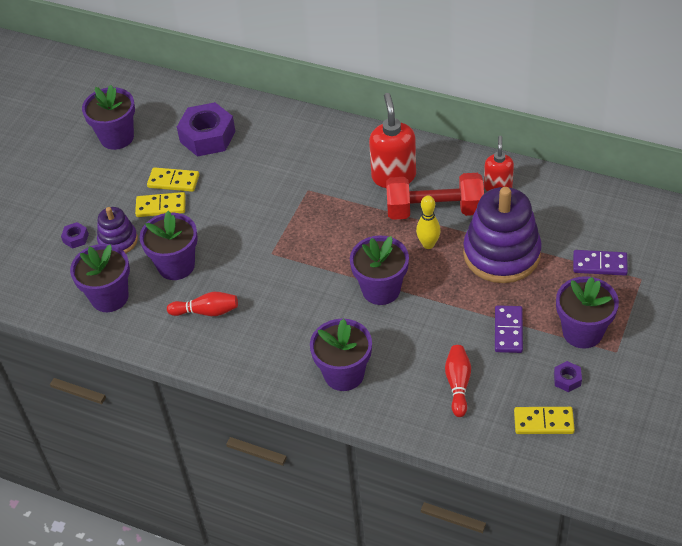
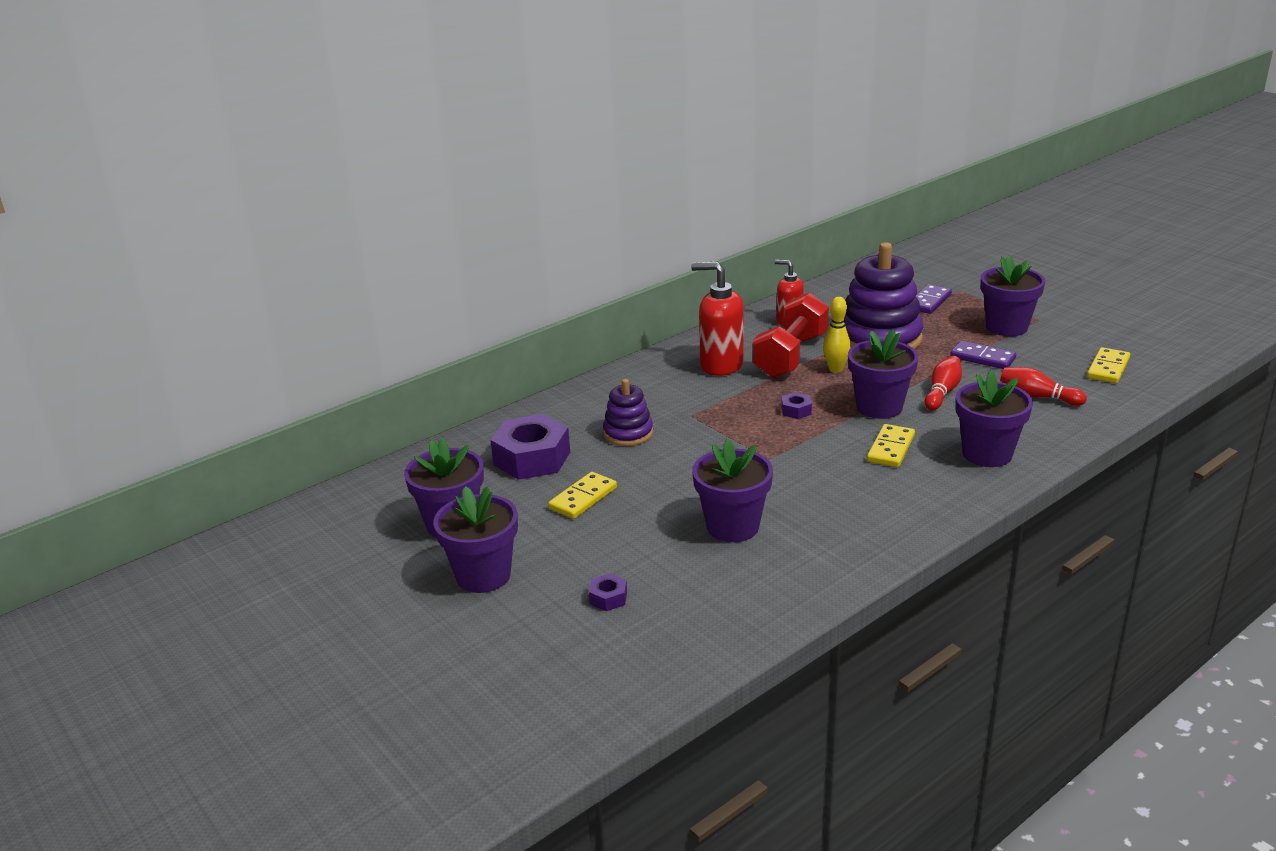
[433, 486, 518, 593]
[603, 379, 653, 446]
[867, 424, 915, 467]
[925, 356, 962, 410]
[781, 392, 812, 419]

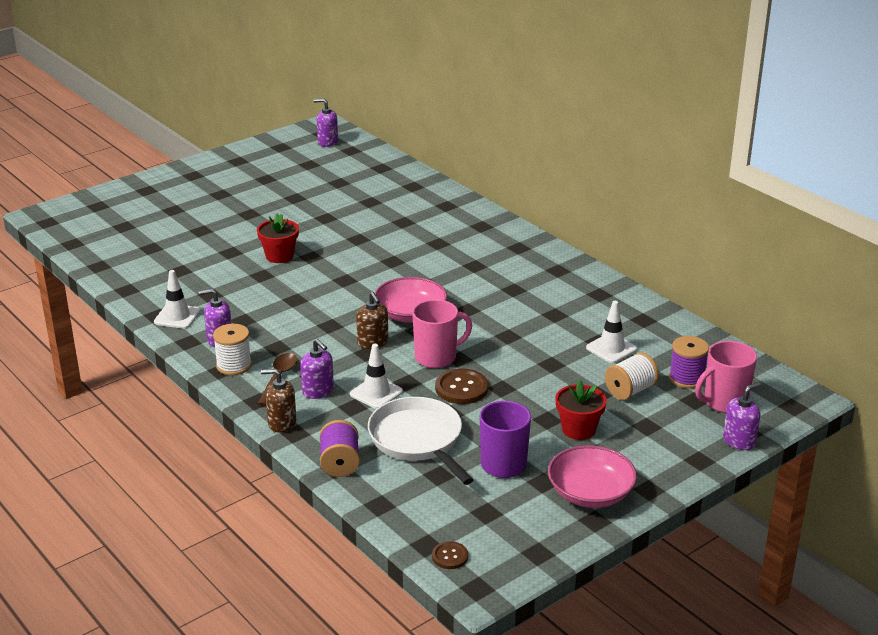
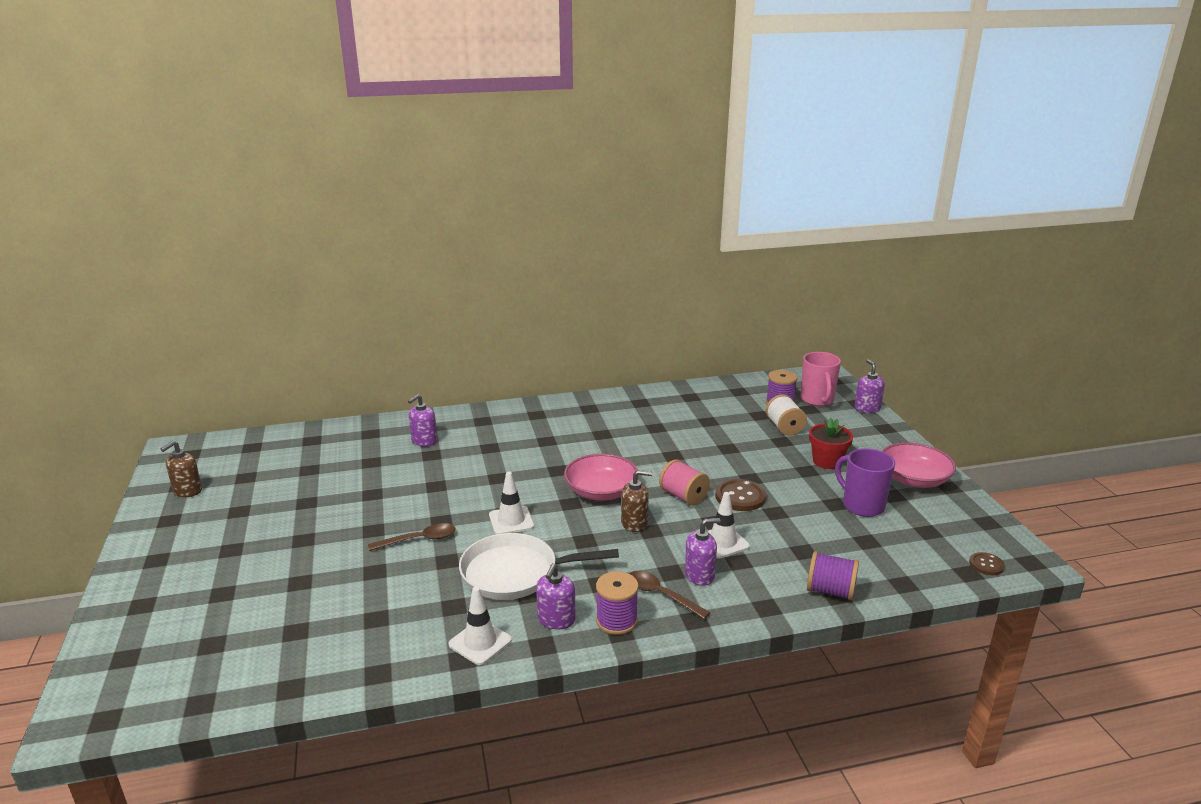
[161, 441, 202, 497]
[408, 394, 437, 447]
[459, 533, 619, 600]
[489, 472, 534, 534]
[368, 523, 456, 551]
[659, 459, 710, 506]
[596, 571, 639, 635]

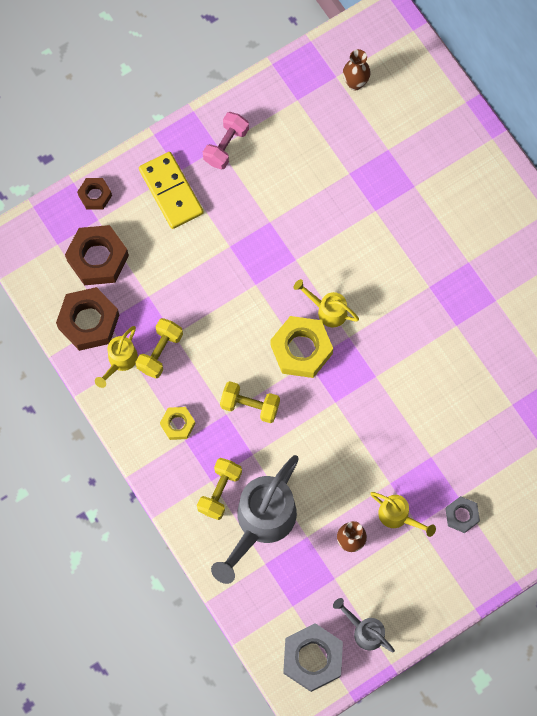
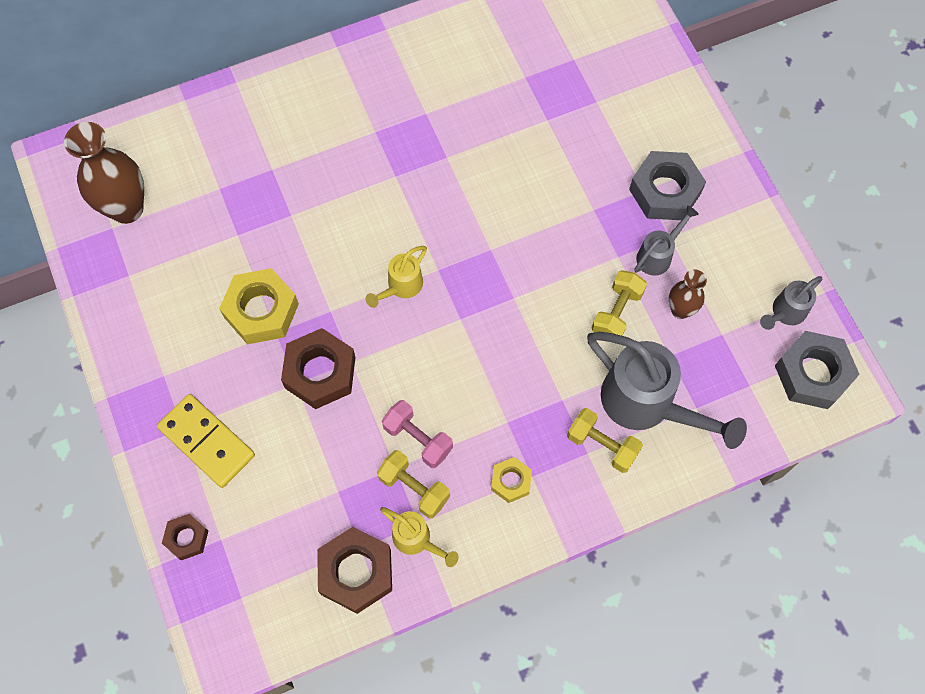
[281, 328, 356, 409]
[382, 400, 453, 468]
[592, 270, 647, 336]
[219, 268, 299, 344]
[634, 205, 699, 276]
[157, 394, 255, 488]
[64, 122, 144, 224]
[629, 151, 706, 220]

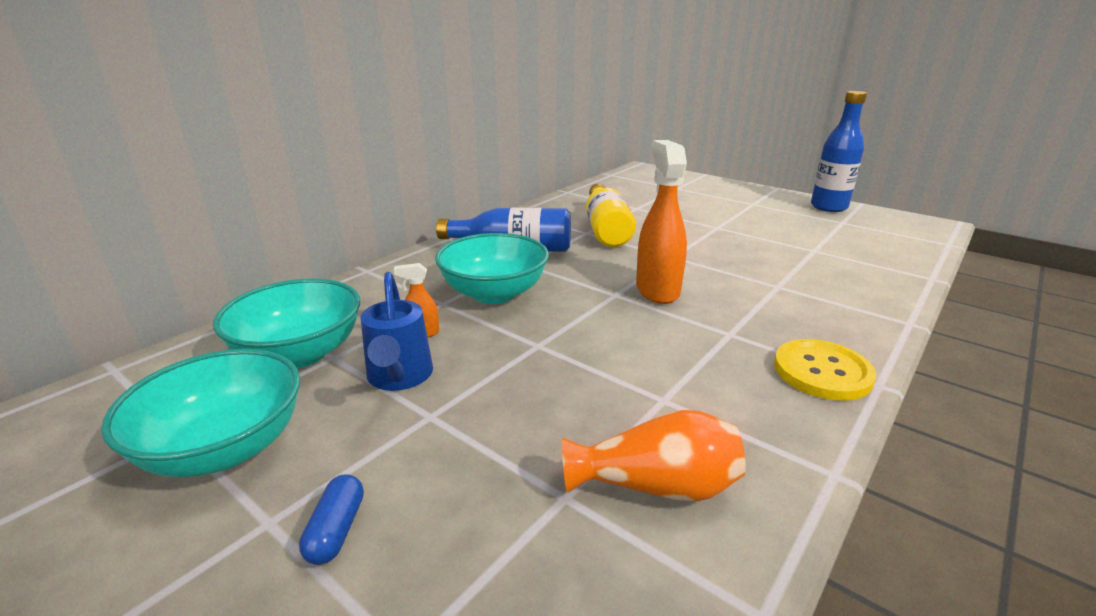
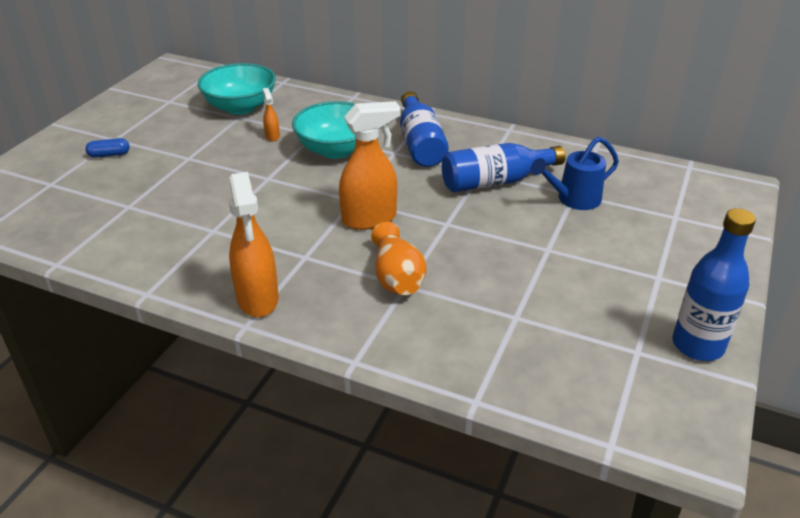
[101, 349, 300, 477] (first image)
[531, 137, 619, 210]
[371, 222, 427, 295]
[229, 172, 279, 317]
[442, 143, 565, 192]

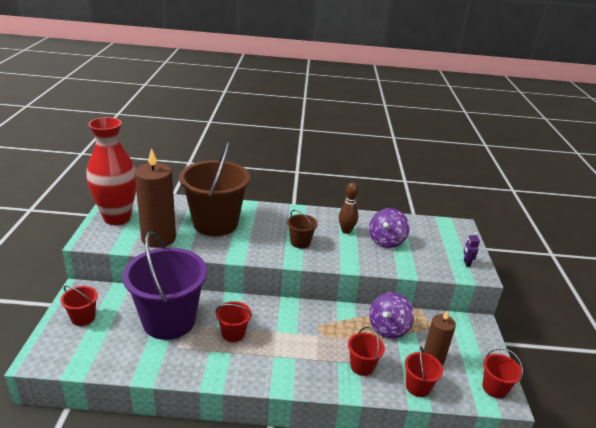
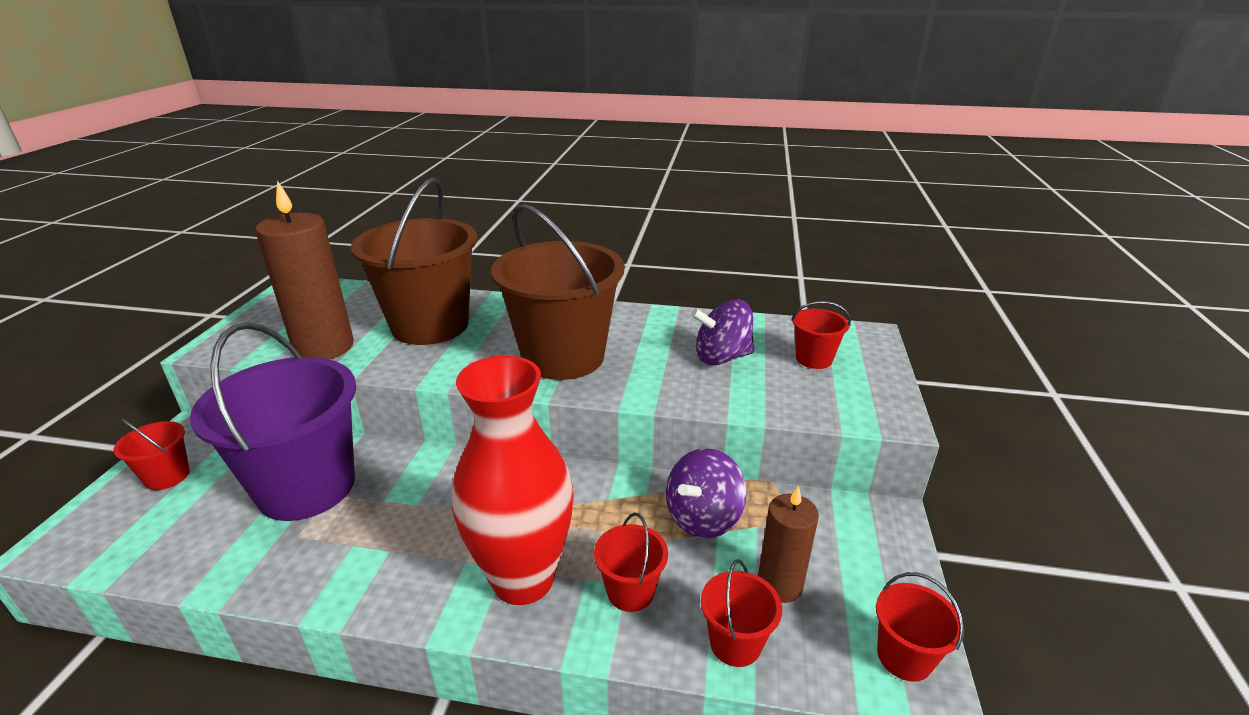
[339, 183, 358, 234] (first image)
[464, 232, 480, 267] (first image)
[452, 355, 574, 605]
[791, 301, 851, 369]
[691, 299, 754, 366]
[491, 204, 624, 380]

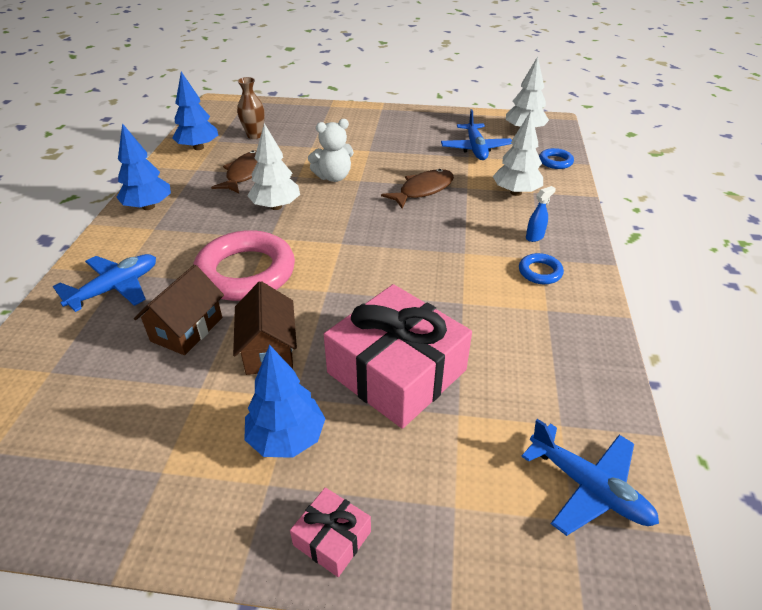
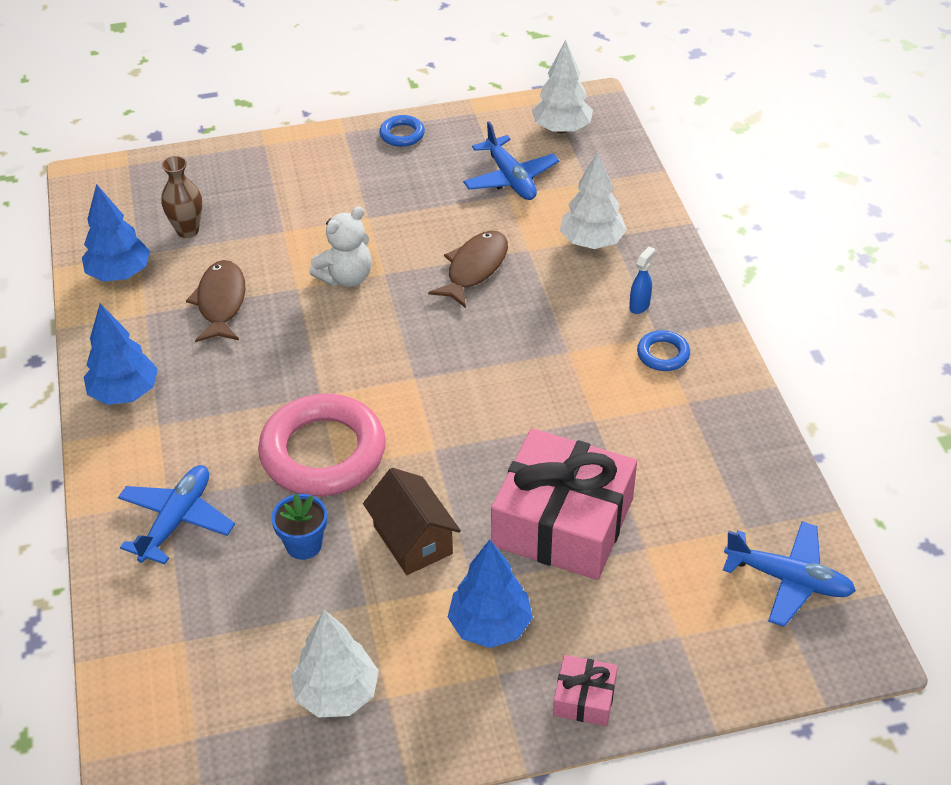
[291, 610, 379, 718]
[380, 115, 425, 147]
[271, 494, 327, 560]

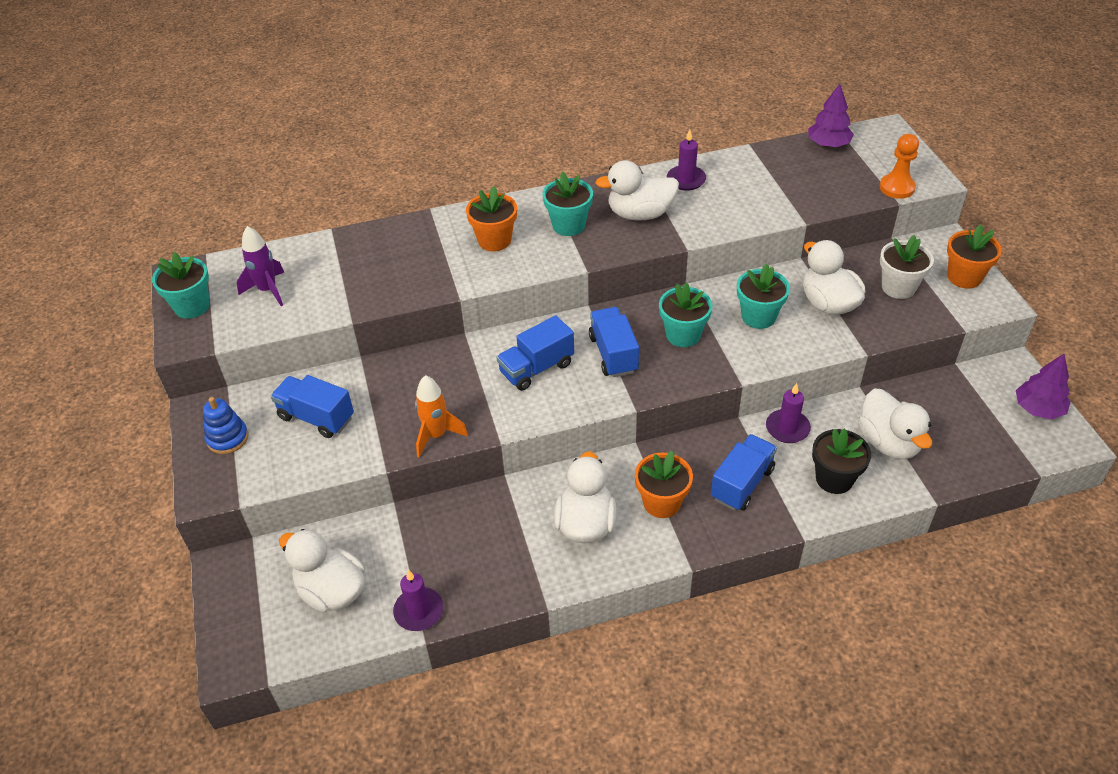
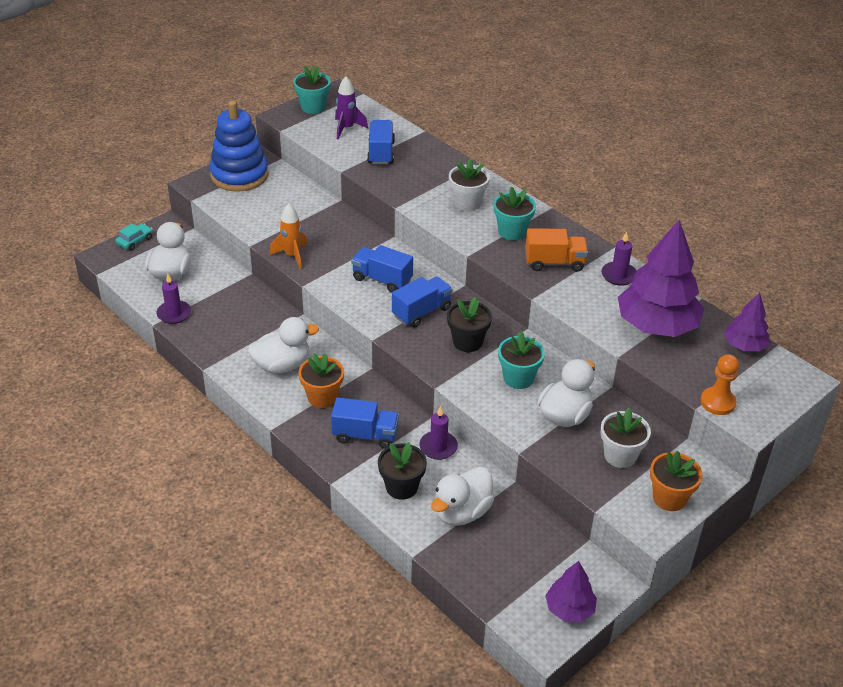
[115, 223, 153, 250]
[618, 220, 705, 337]
[367, 120, 395, 165]
[525, 228, 588, 272]
[449, 158, 490, 211]
[447, 297, 492, 352]
[209, 101, 269, 192]

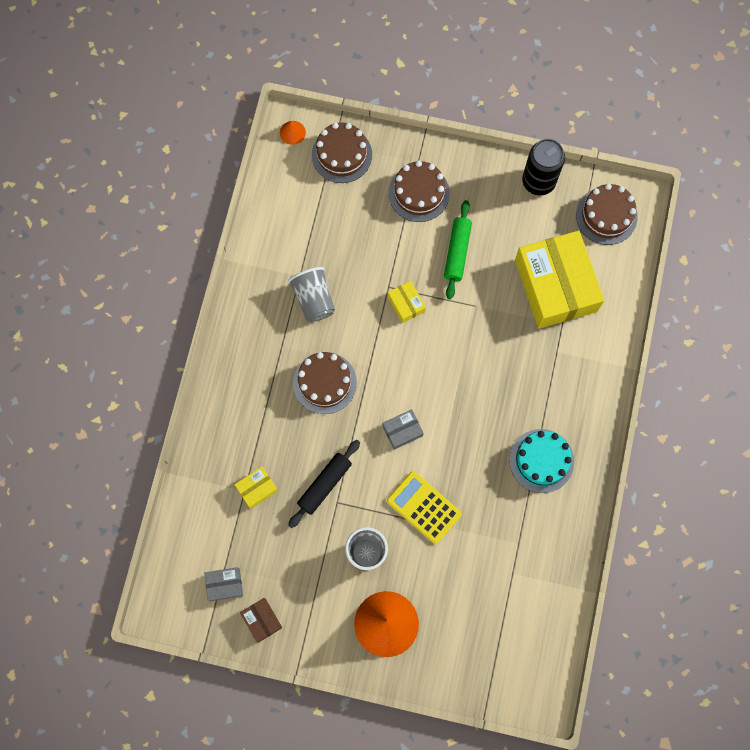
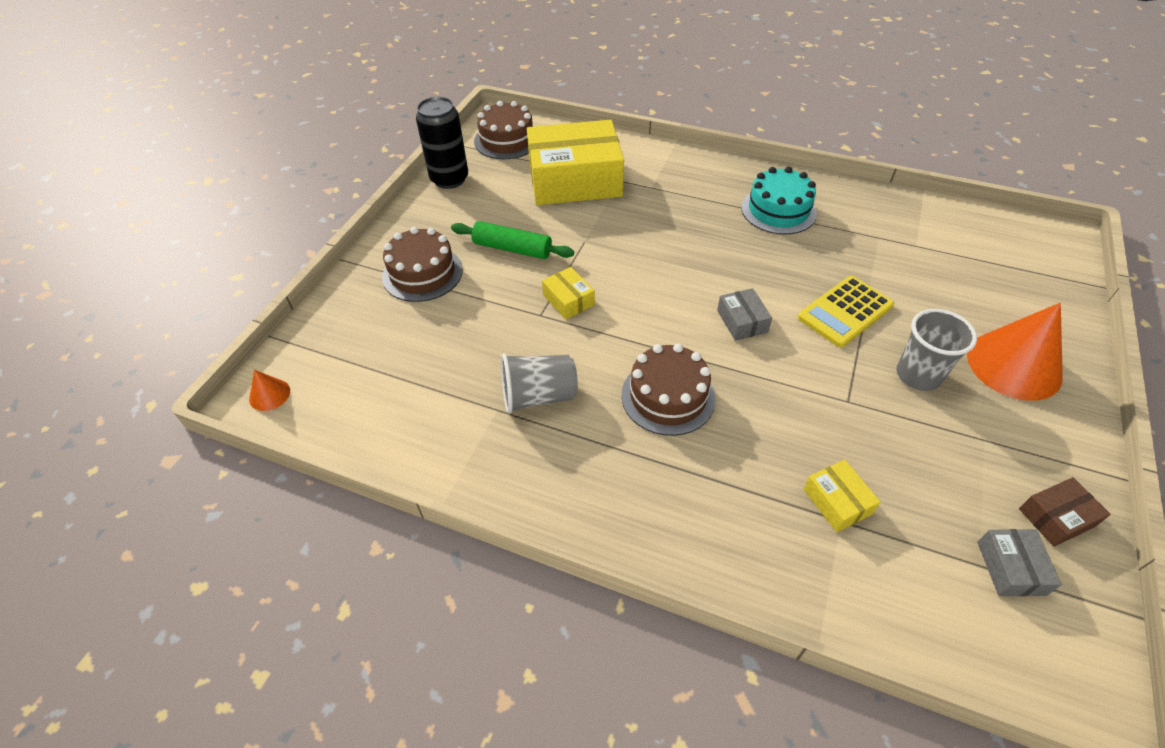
[288, 440, 360, 528] (first image)
[312, 122, 372, 183] (first image)
[542, 267, 595, 319]

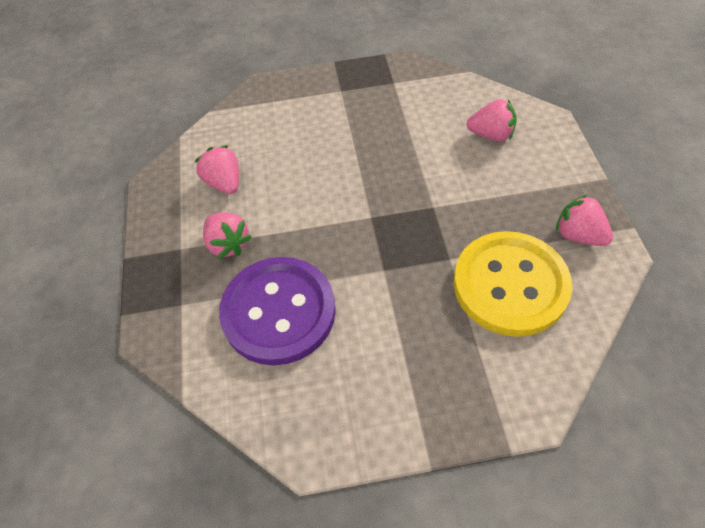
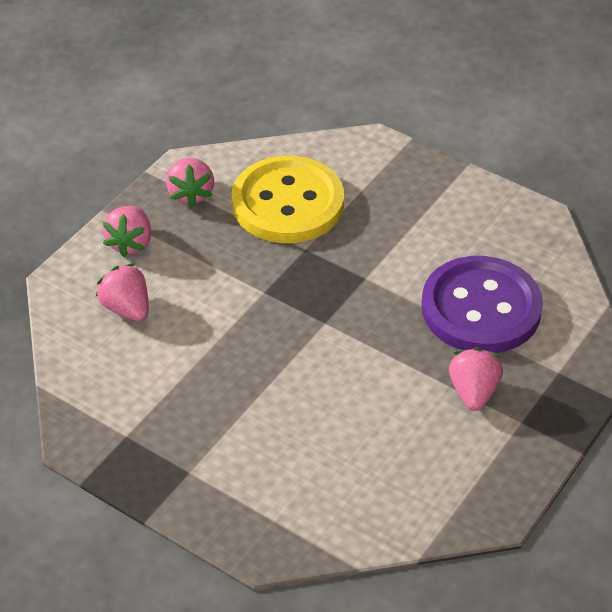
[102, 206, 152, 257]

